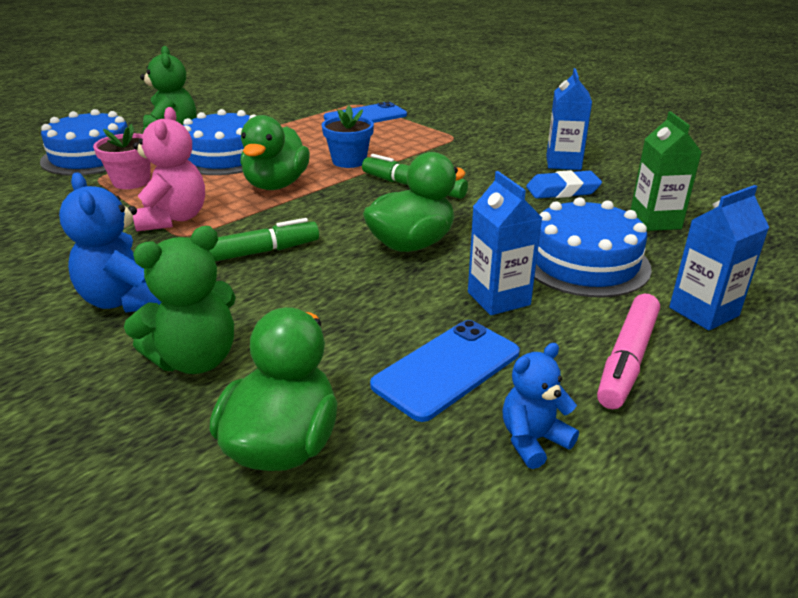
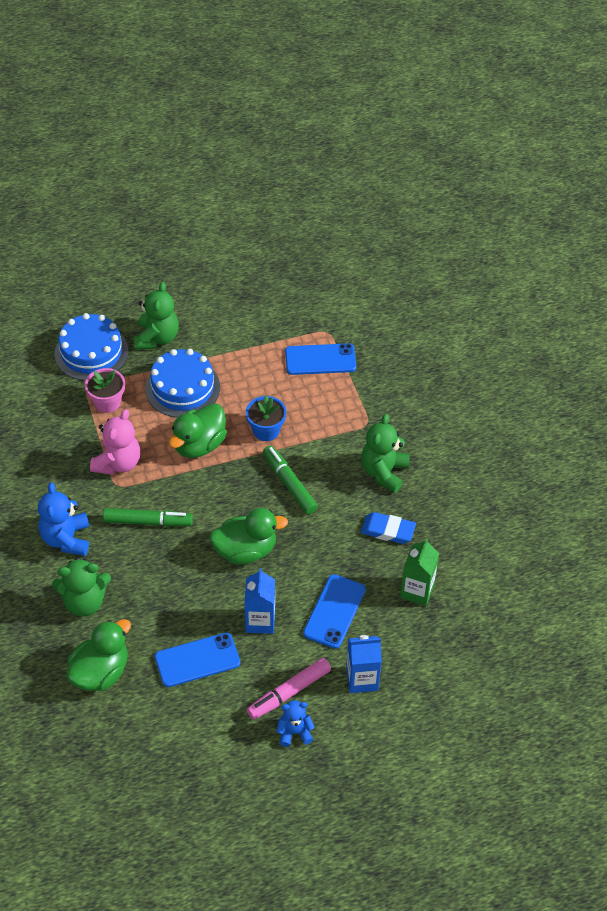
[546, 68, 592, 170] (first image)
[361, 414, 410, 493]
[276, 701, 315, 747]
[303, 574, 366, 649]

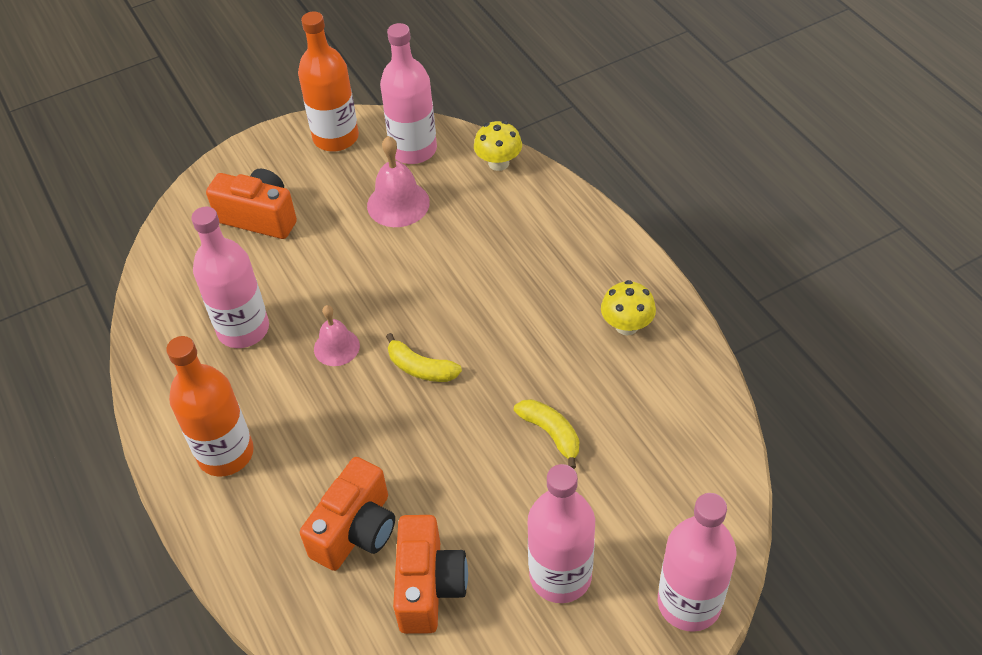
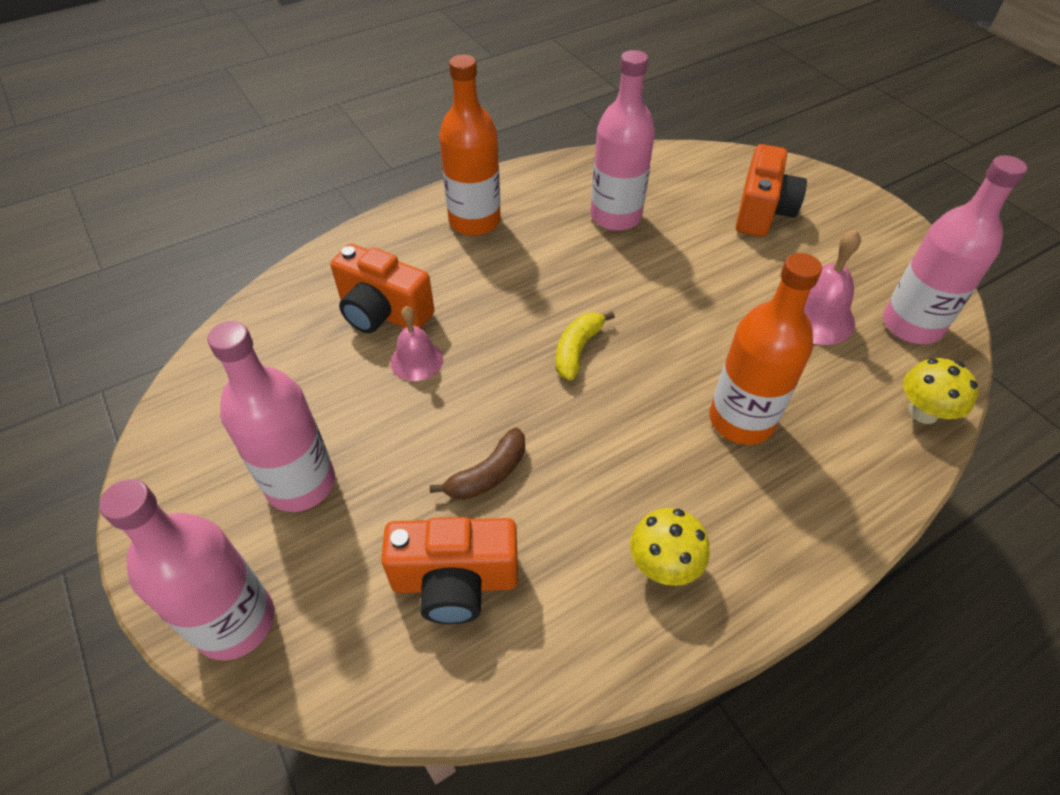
[709, 253, 822, 445]
[390, 306, 443, 381]
[381, 517, 518, 624]
[430, 428, 525, 500]

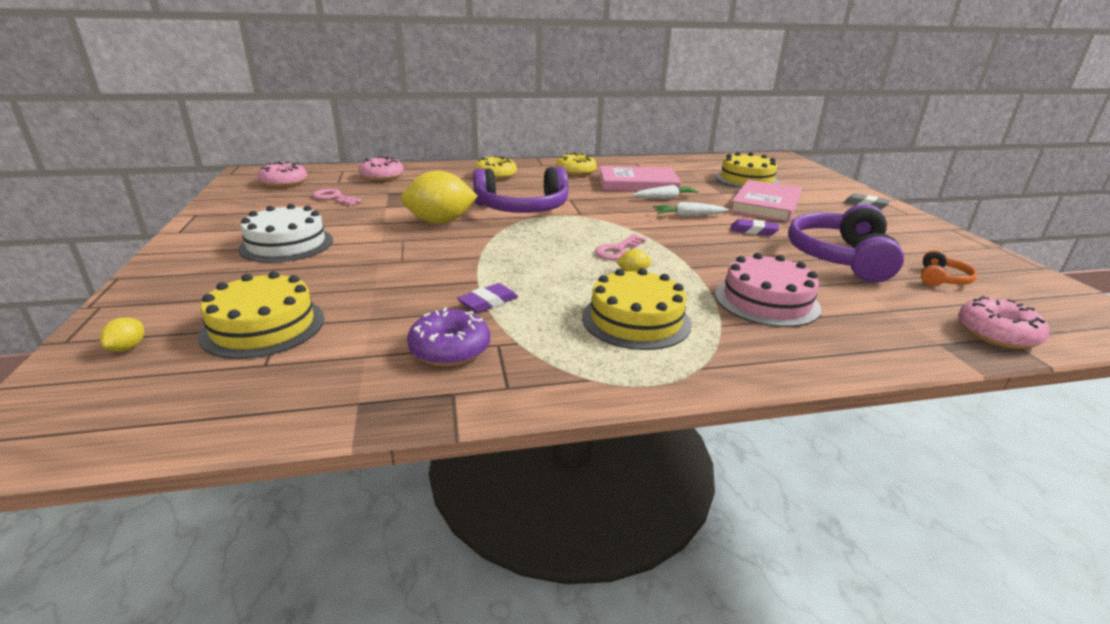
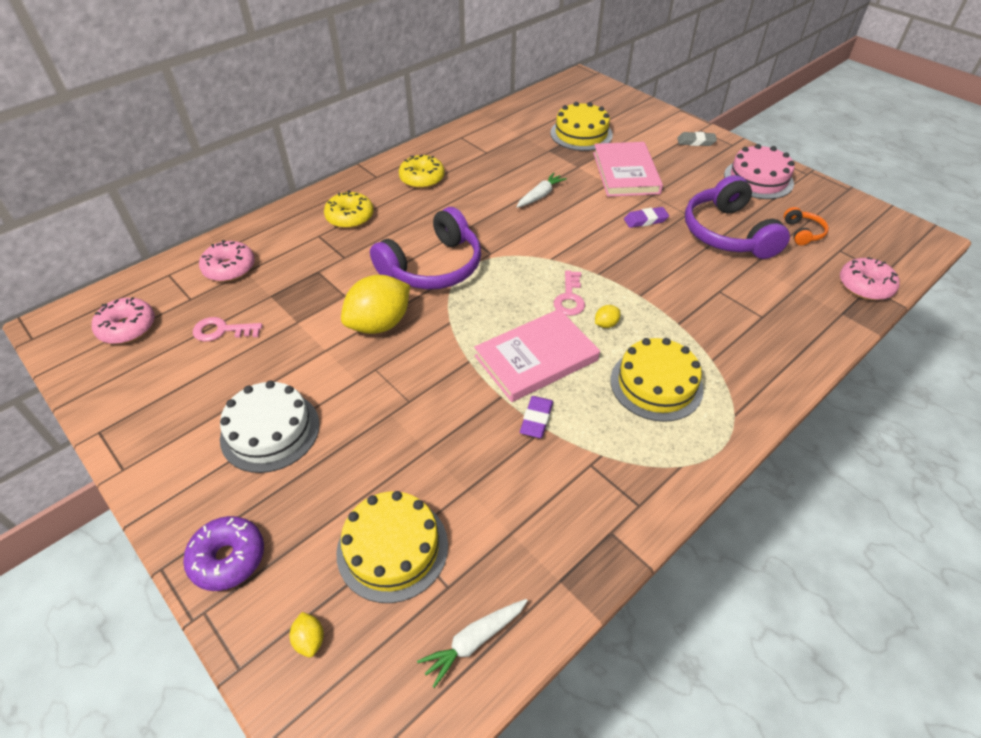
[183, 516, 264, 591]
[474, 309, 600, 402]
[417, 599, 528, 688]
[724, 144, 795, 199]

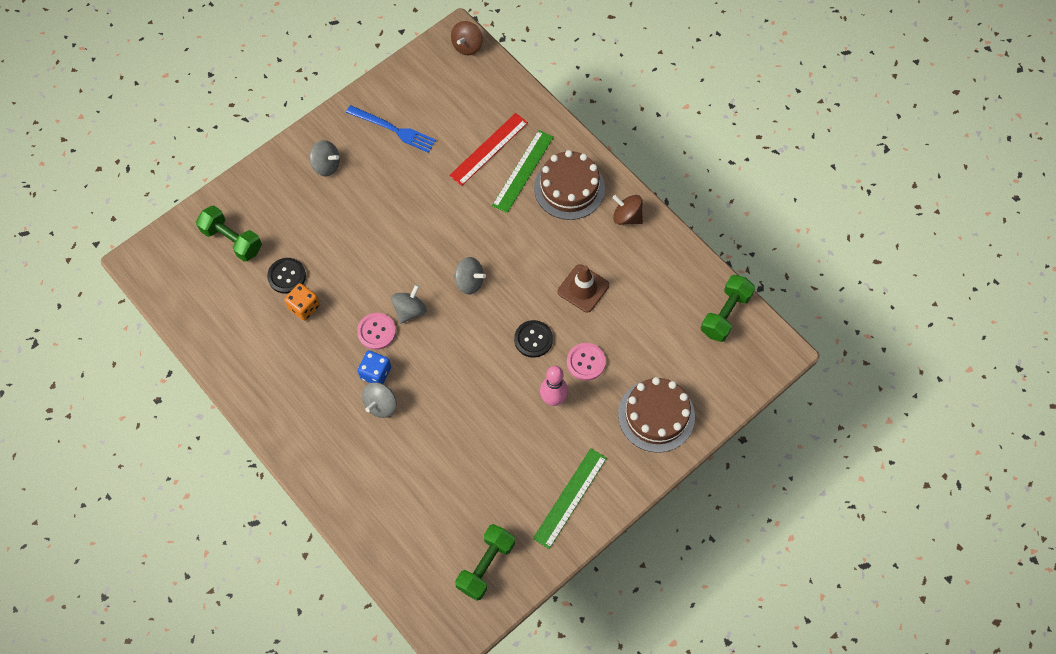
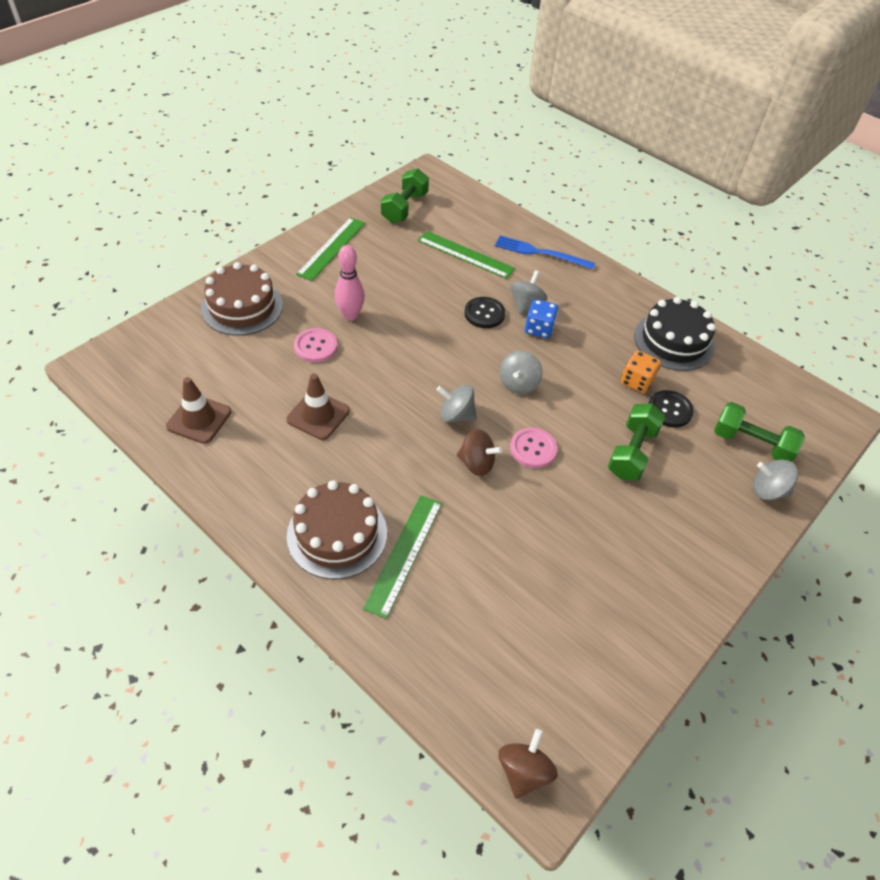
[449, 113, 528, 186] (first image)
[166, 377, 231, 444]
[418, 231, 515, 279]
[634, 297, 716, 371]
[753, 459, 798, 500]
[495, 235, 595, 270]
[510, 428, 557, 468]
[464, 297, 505, 328]
[457, 429, 503, 476]
[608, 404, 665, 481]

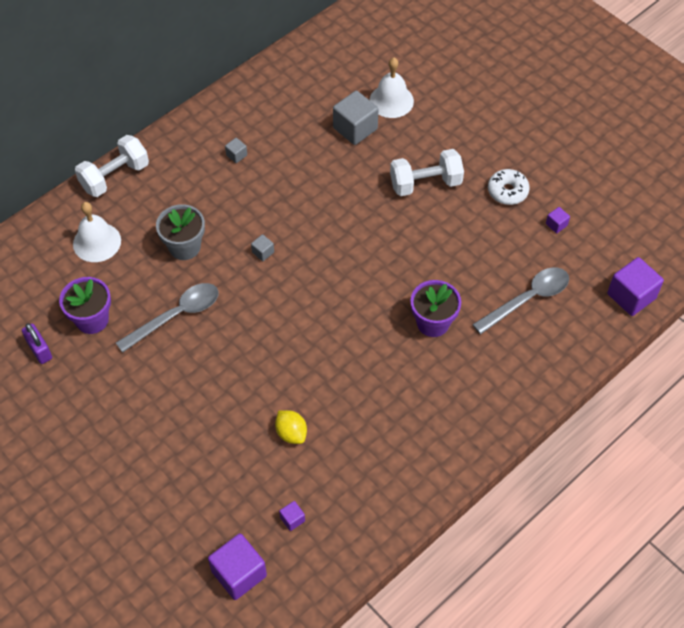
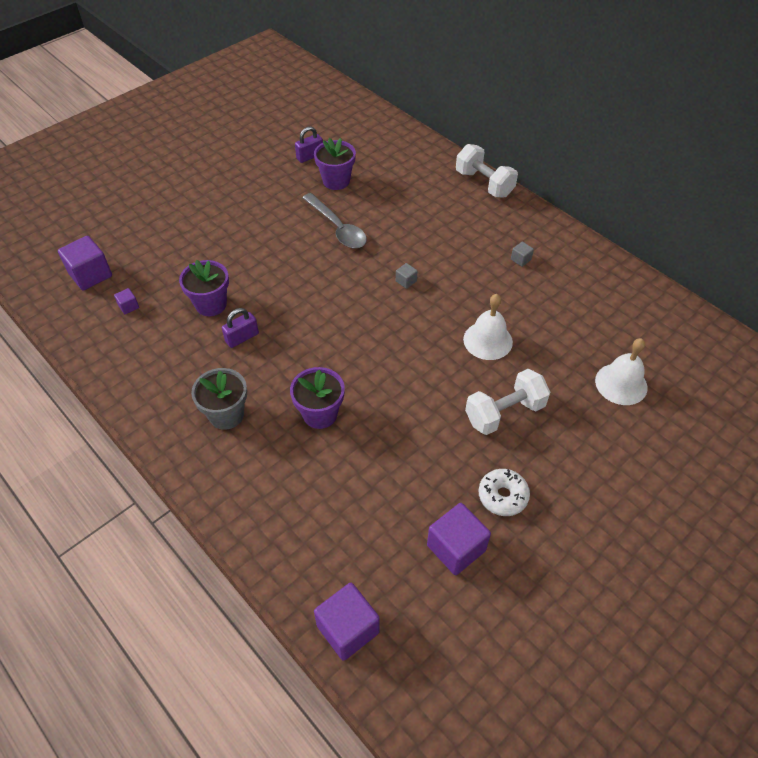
[333, 91, 379, 145] (first image)
[472, 267, 569, 334] (first image)
[222, 308, 259, 348]
[463, 294, 513, 360]
[191, 368, 247, 430]
[179, 260, 229, 316]
[465, 369, 550, 435]
[427, 503, 491, 575]

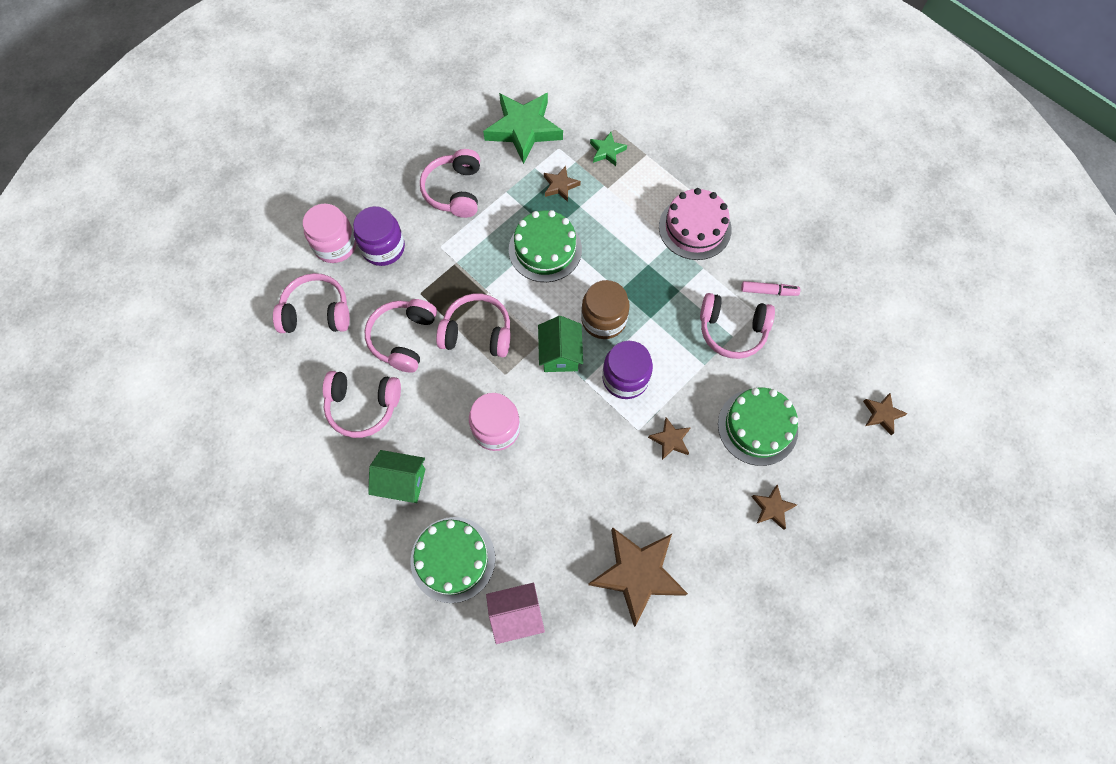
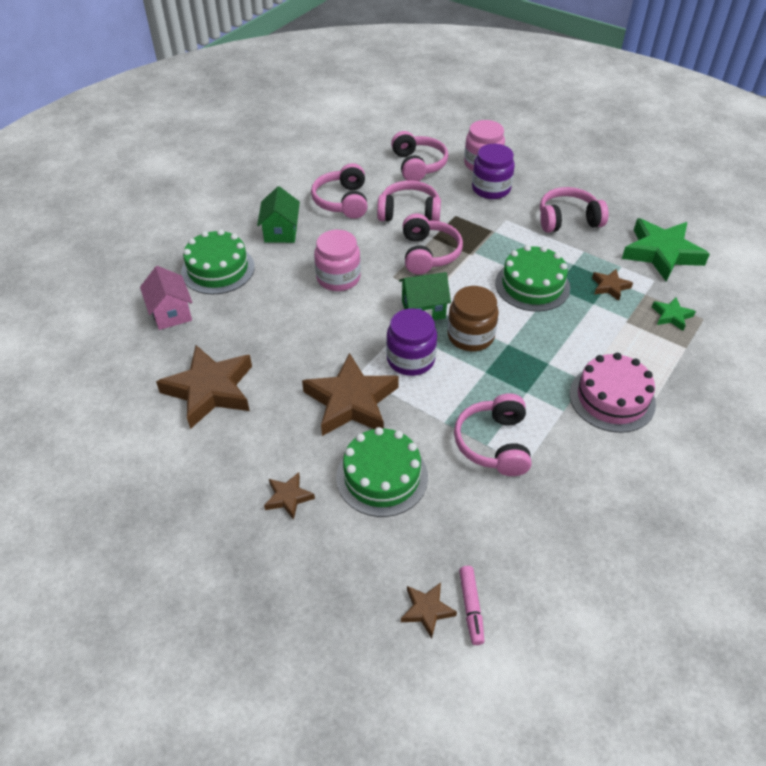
[459, 566, 484, 645]
[302, 353, 399, 436]

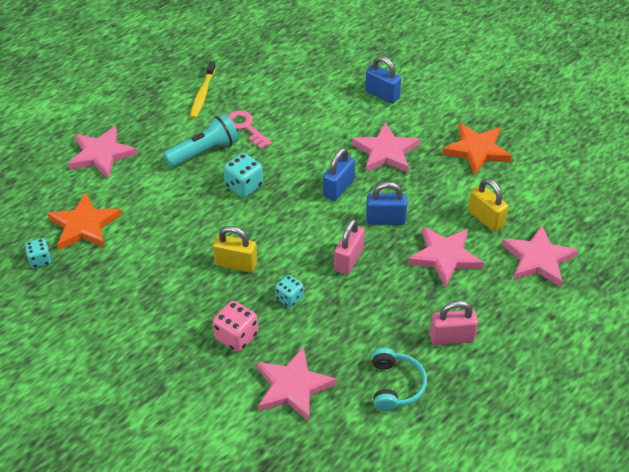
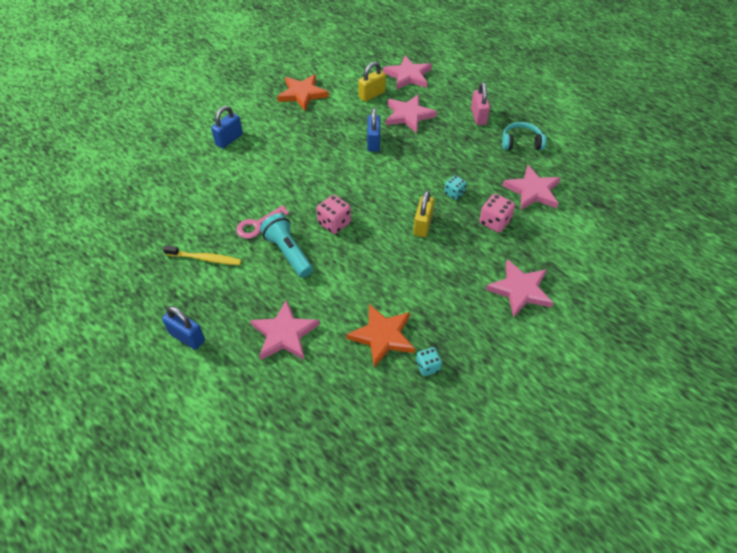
[334, 219, 365, 275] (first image)
[162, 306, 205, 350]
[486, 259, 553, 318]
[317, 195, 351, 234]

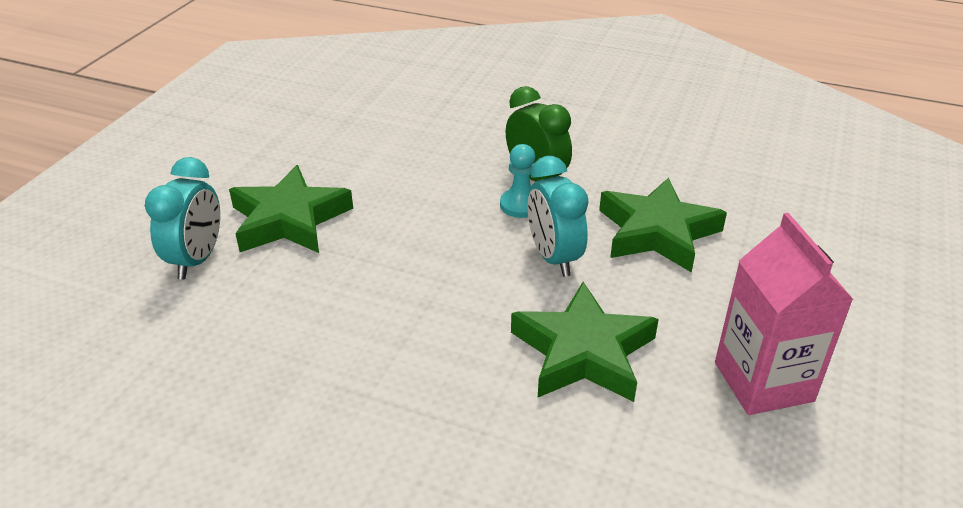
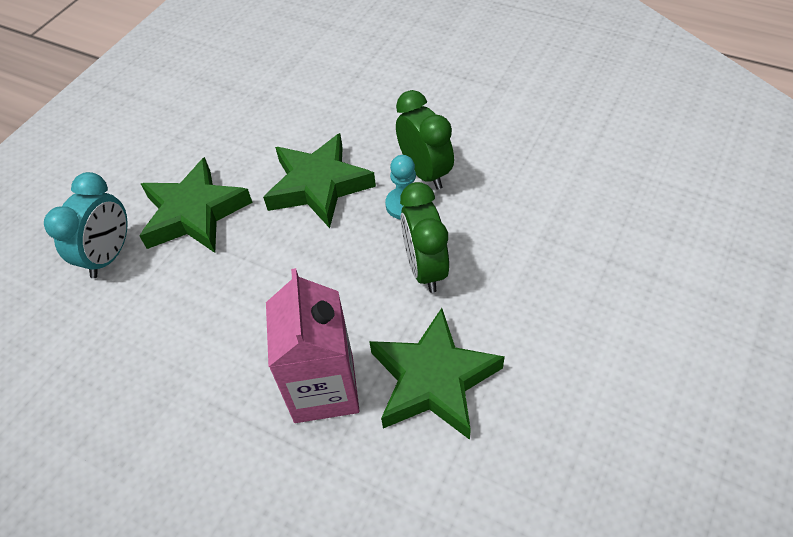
[263, 133, 376, 228]
[266, 268, 359, 423]
[400, 182, 449, 293]

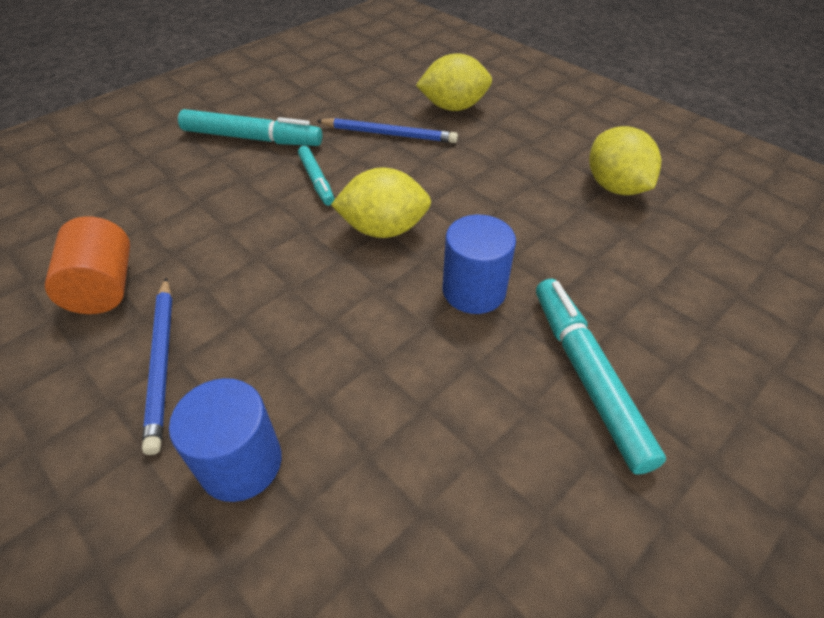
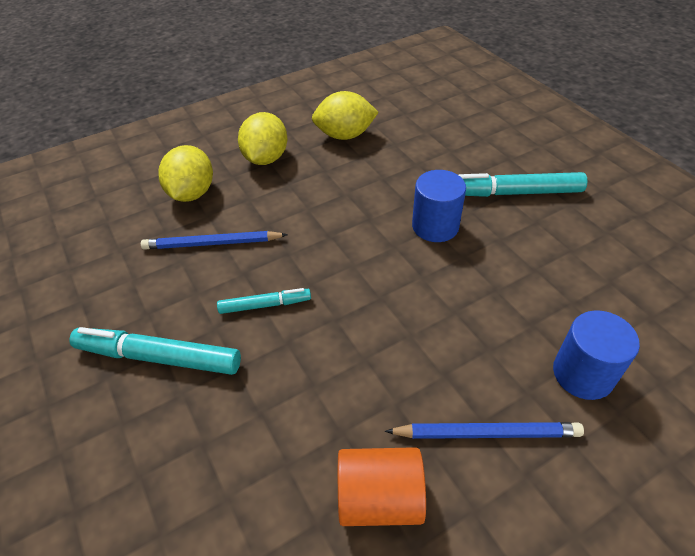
[238, 112, 288, 165]
[69, 327, 241, 375]
[141, 231, 288, 250]

